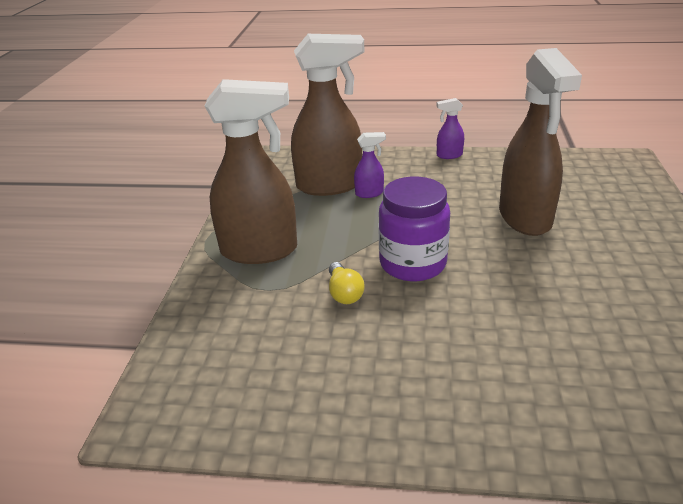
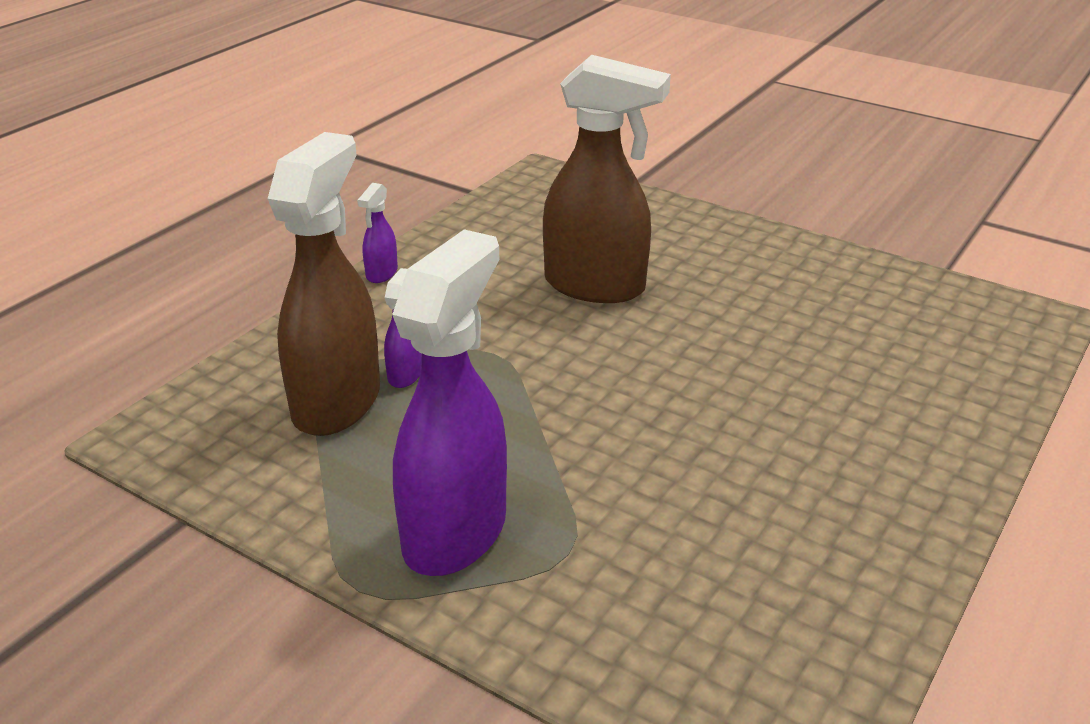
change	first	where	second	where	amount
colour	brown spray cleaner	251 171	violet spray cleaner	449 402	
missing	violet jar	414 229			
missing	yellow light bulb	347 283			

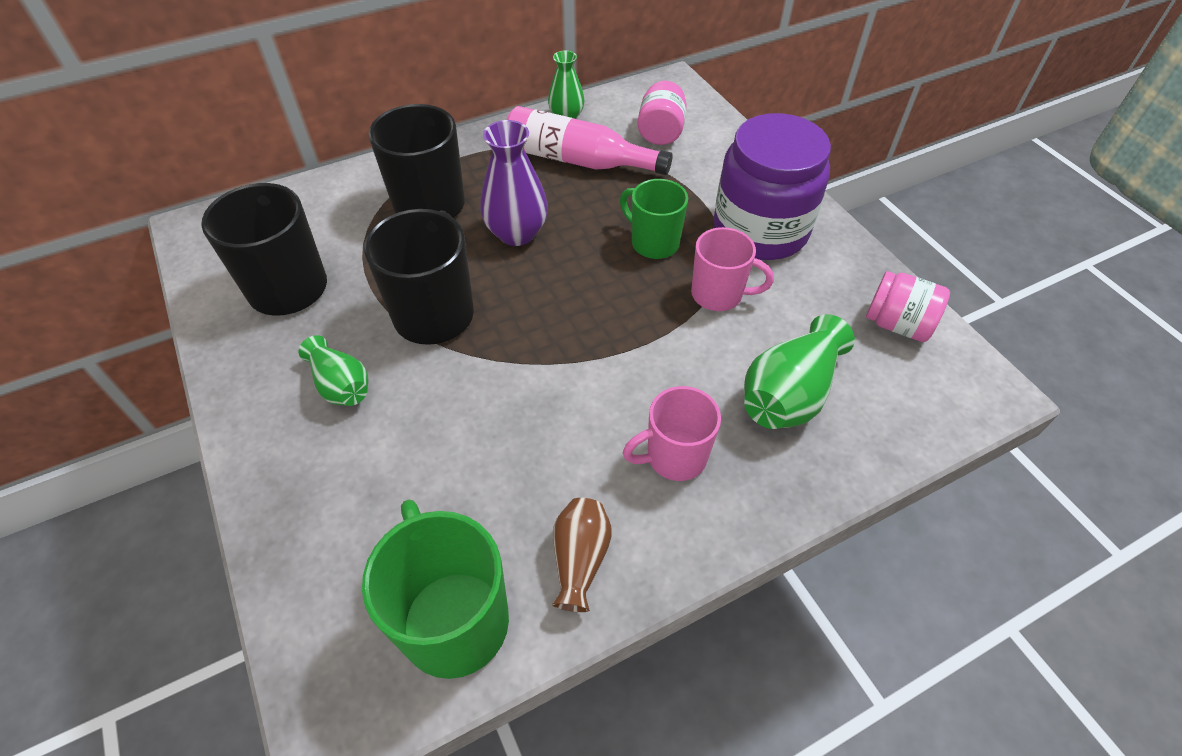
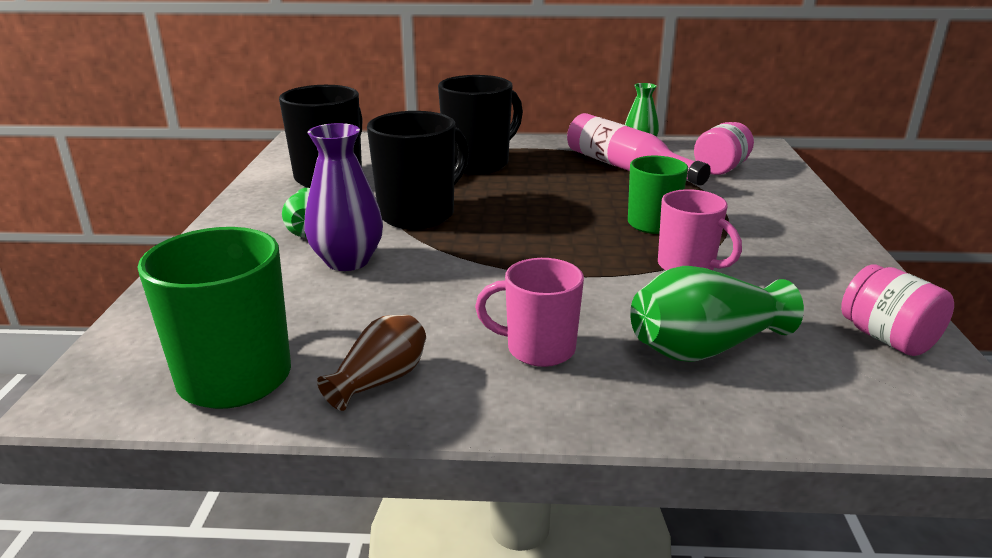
change	first	where	second	where	amount
missing	violet jar	772 186			
relocated	violet tall vase	514 183		343 197	

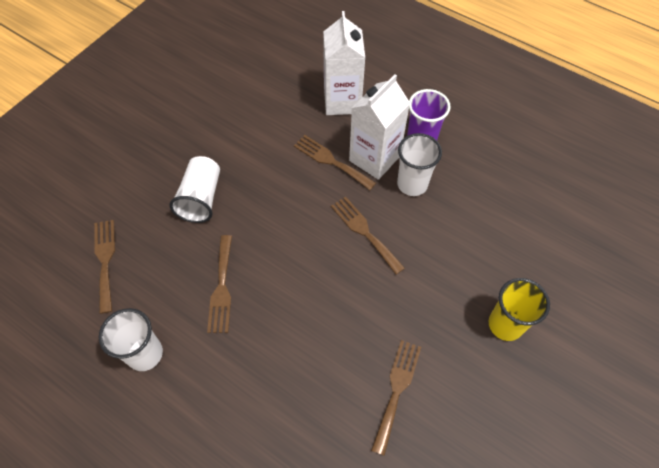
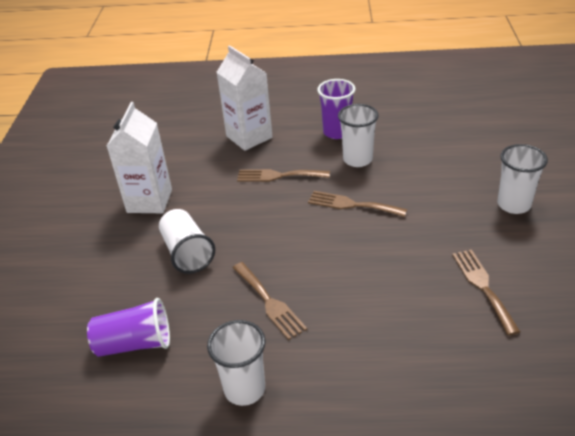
change	first	where	second	where	amount
relocated	white carton	379 127		139 157	
exchanged	brown fork	104 267	violet tumbler	128 327	
colour	yellow tumbler	519 309	white tumbler	522 179	

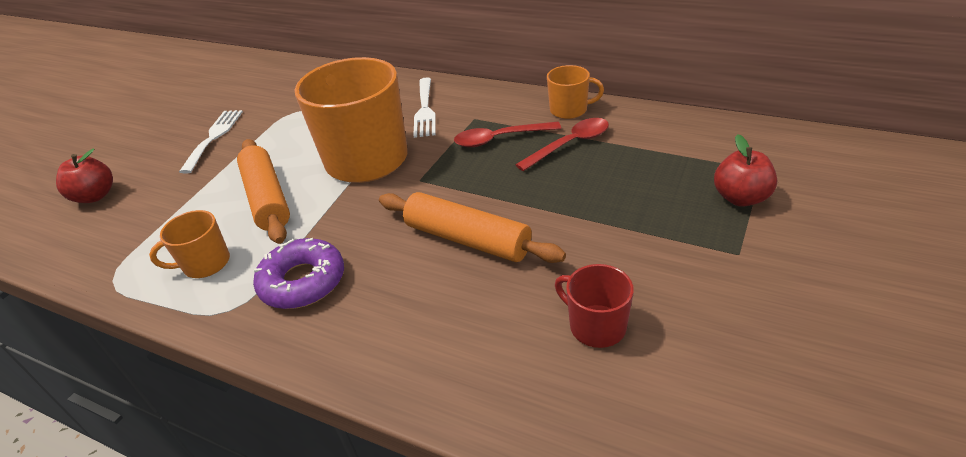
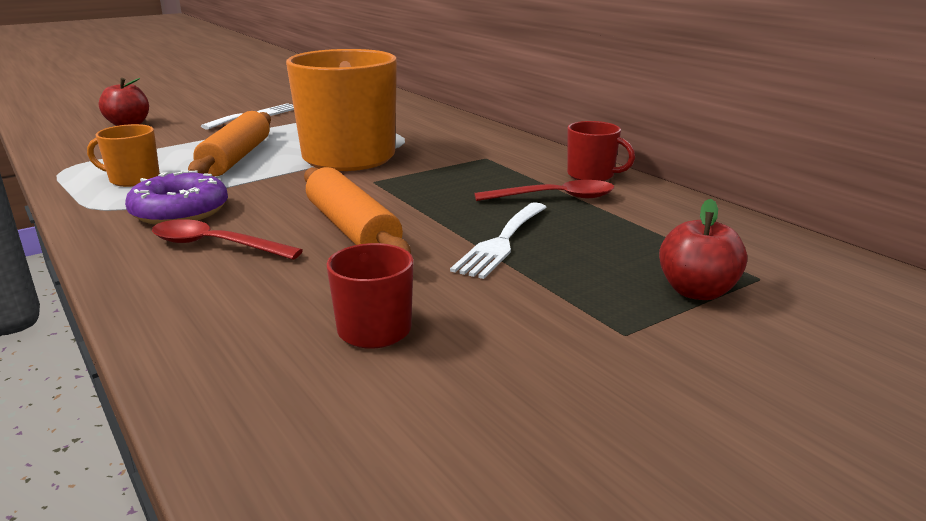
change	first	where	second	where	amount
colour	bright orange mug	575 92	crimson mug	601 151	
relocated	white fork	424 108		498 240	
relocated	crimson spoon	507 134		227 239	

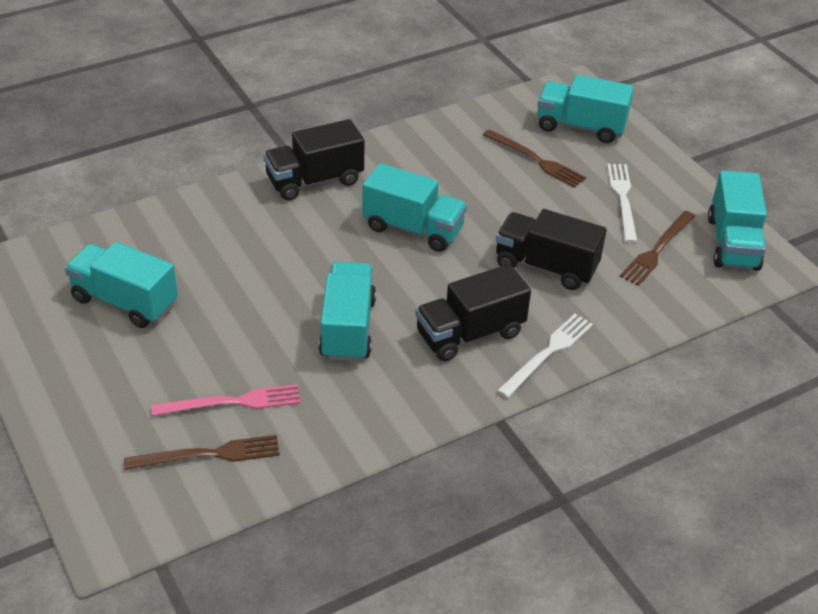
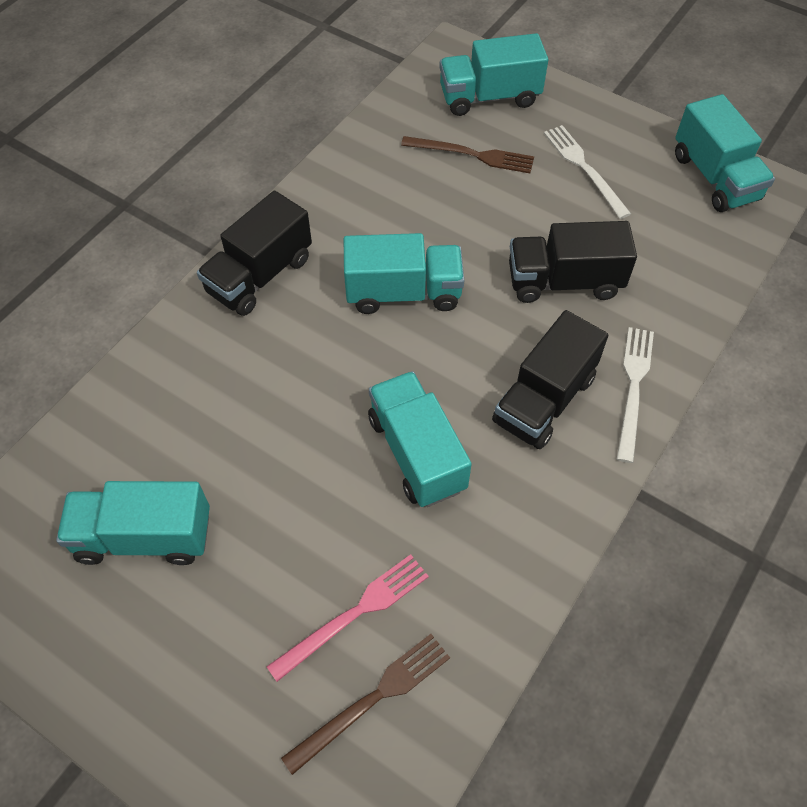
change	first	where	second	where	amount
missing	brown fork	657 248			

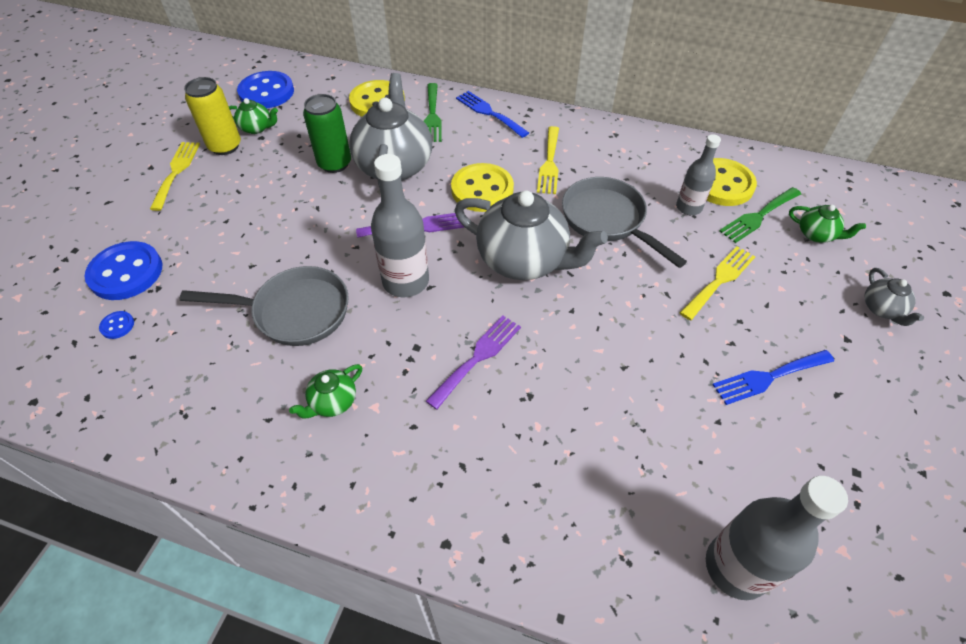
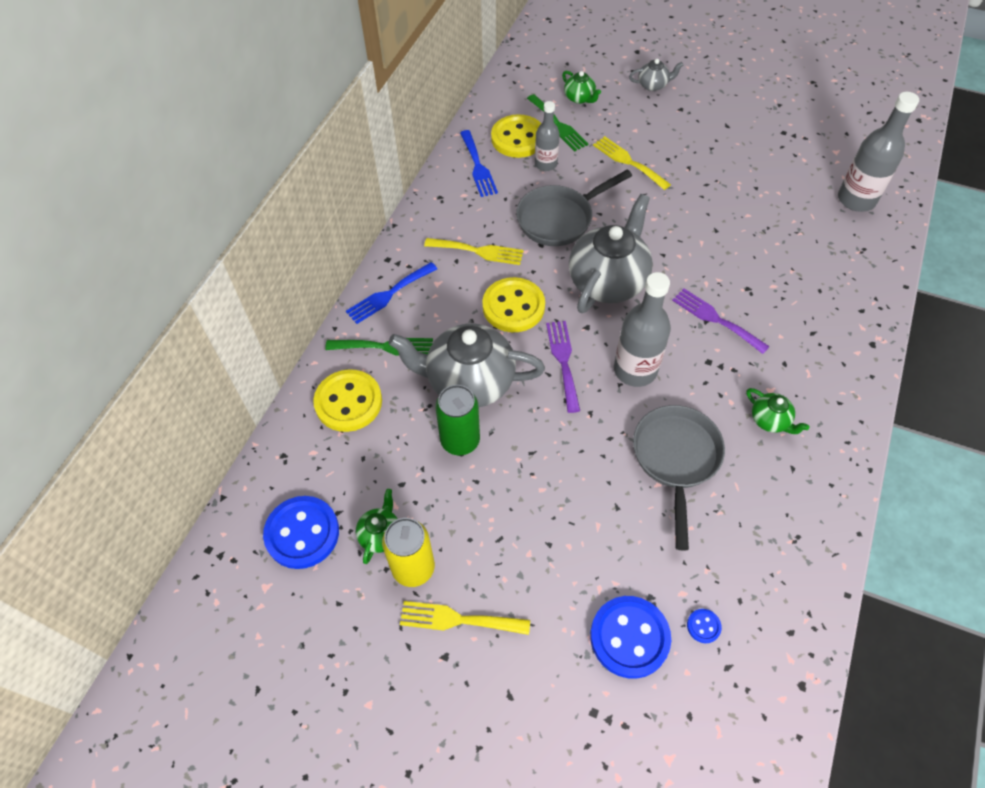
change	first	where	second	where	amount
spun	leaf-green teapot	827 224		581 87	105 degrees clockwise
relocated	cobalt fork	773 377		479 163	

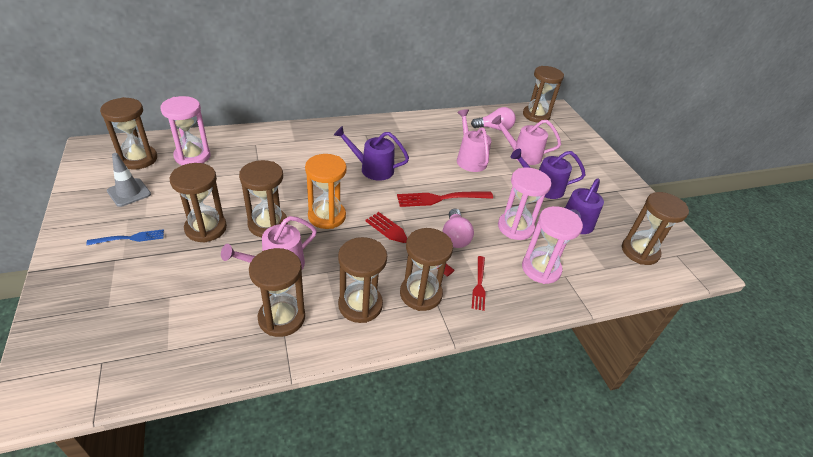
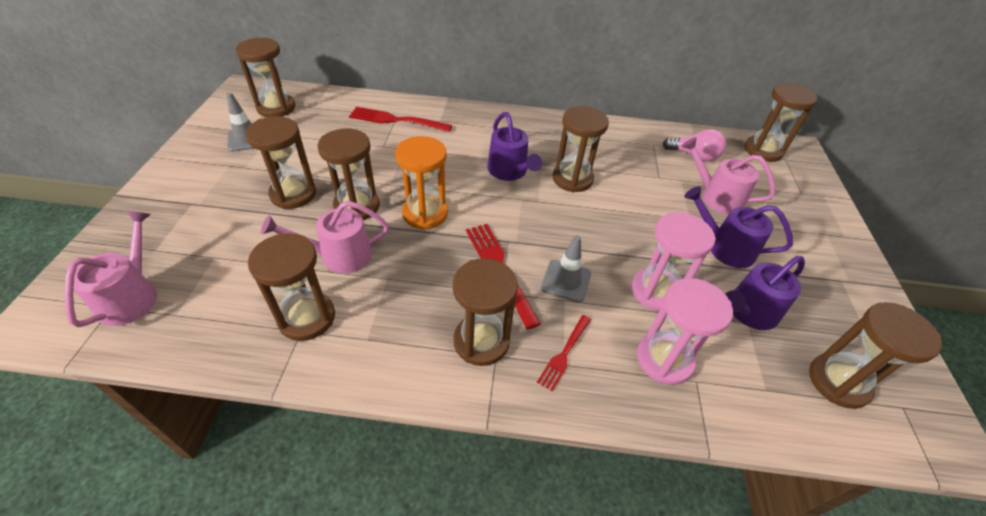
change	first	where	second	where	amount
missing	rose-pink hourglass	185 131			
relocated	rose-pink watering can	474 140		110 269	
spun	violet watering can	371 153		514 146	150 degrees counterclockwise
relocated	crimson fork	445 199		400 119	
exchanged	rose-pink light bulb	458 228	ash-grey road cone	566 269	
missing	cobalt fork	125 237			
relocated	brown hourglass	362 280		580 149	

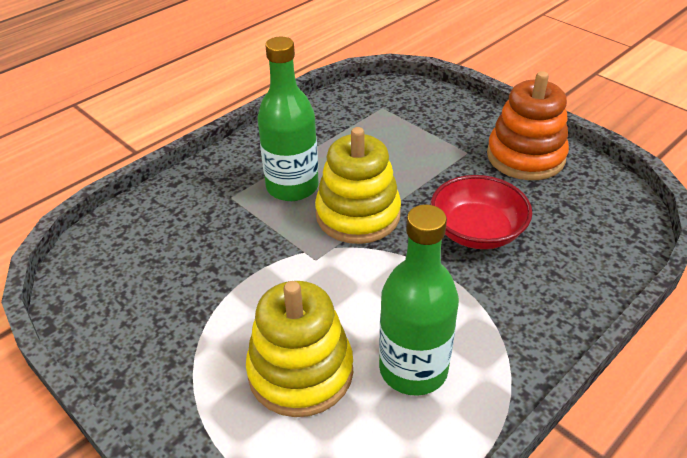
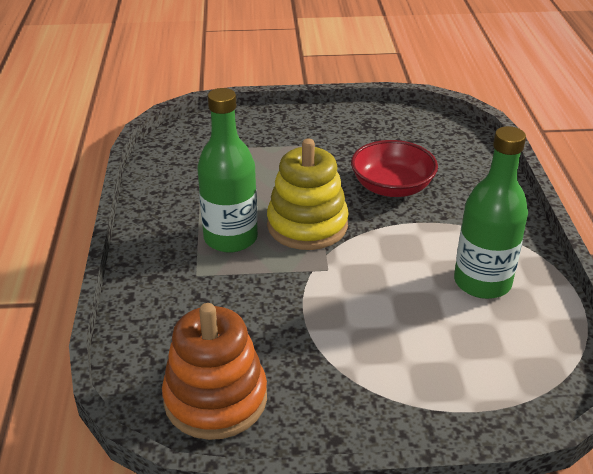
change	first	where	second	where	amount
relocated	bright orange stacking rings	528 125		214 371	
missing	yellow stacking rings	299 349			

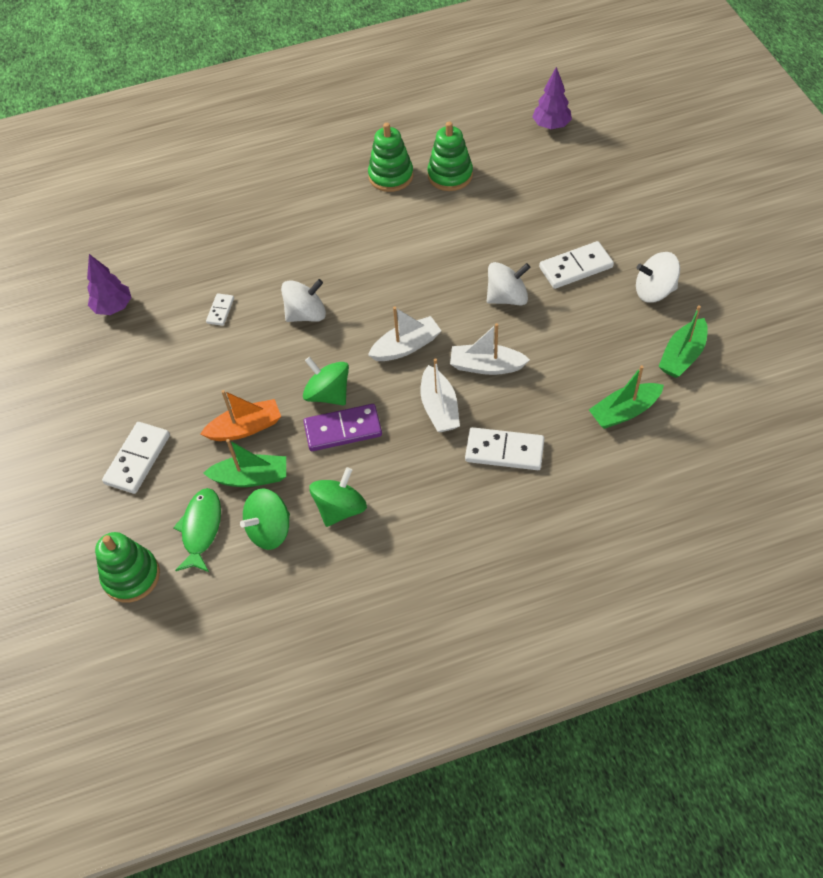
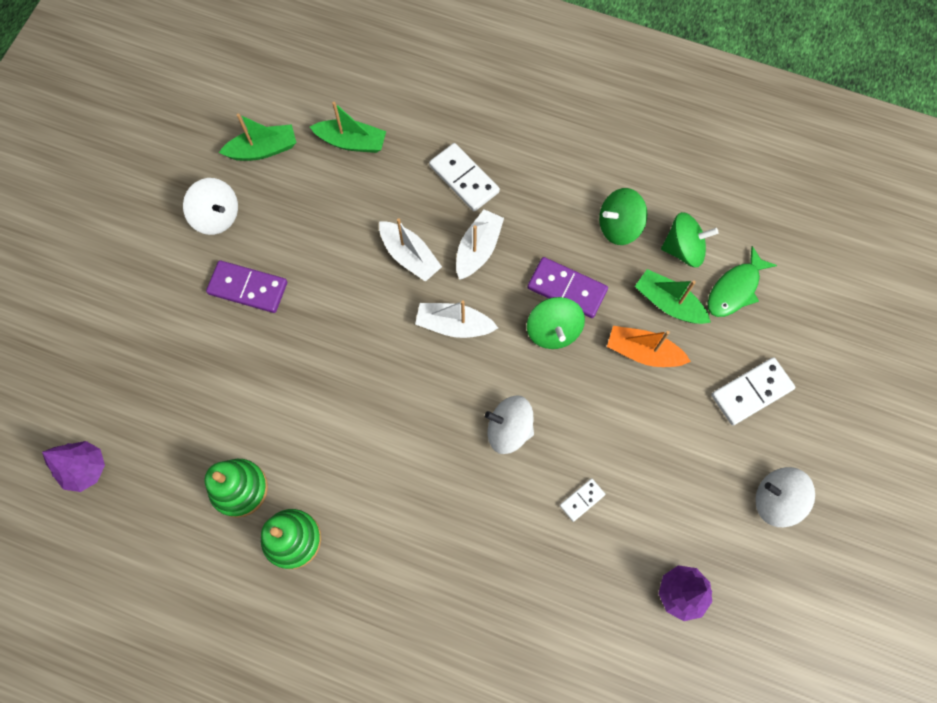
change	first	where	second	where	amount
colour	white domino	576 265	violet domino	246 286	
relocated	white whirligig	508 283		785 497	
missing	leaf-green stacking rings	127 567			

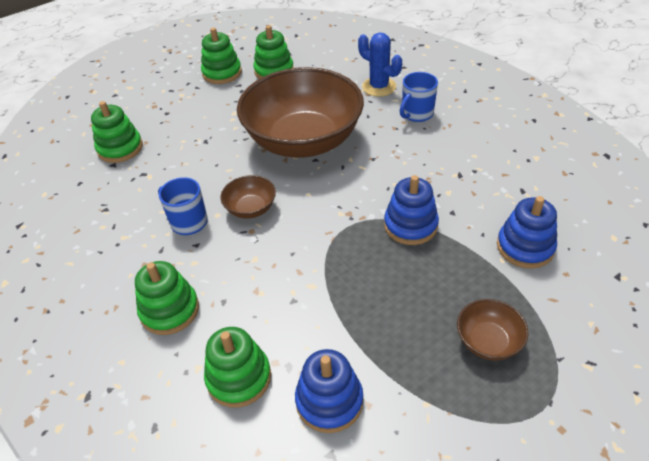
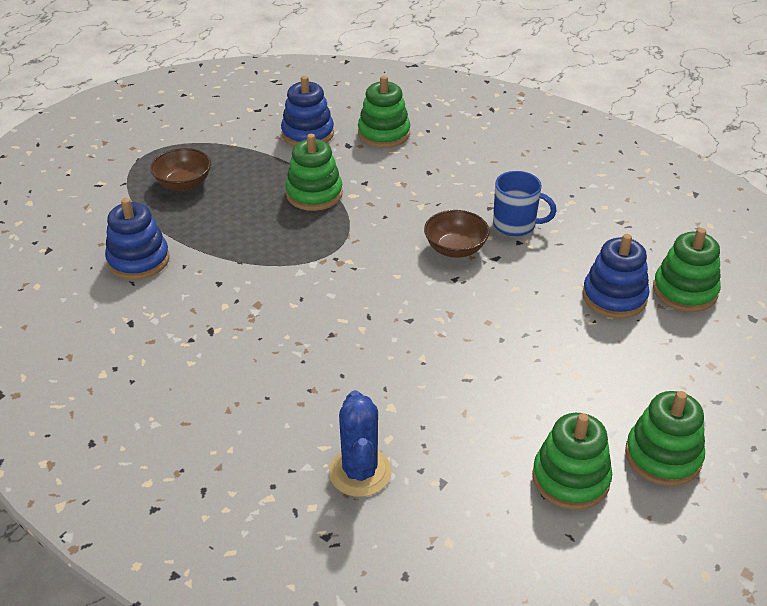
change	first	where	second	where	amount
spun	cobalt prickly plant	380 64		360 443	60 degrees clockwise
missing	brown serving bowl	300 112			
missing	cobalt mug	419 97			
relocated	cobalt stacking rings	411 210		616 276	
relocated	leaf-green stacking rings	167 298		314 172	

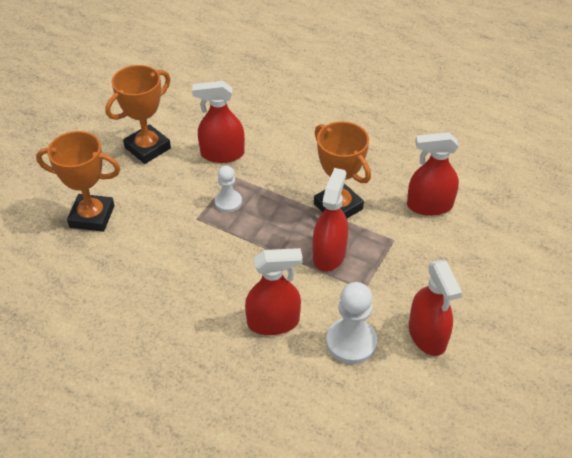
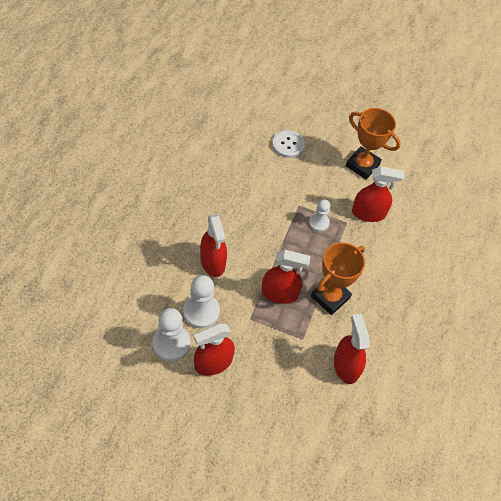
change	first	where	second	where	amount
spun	crimson spray cleaner	218 122		378 194	105 degrees clockwise
exchanged	bright orange prize cup	78 181	white button	288 144	
appeared			white pawn	171 334	

